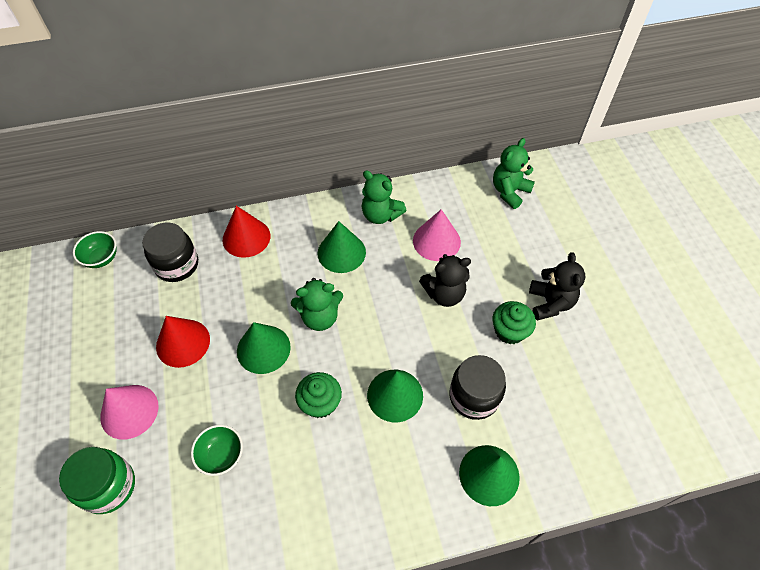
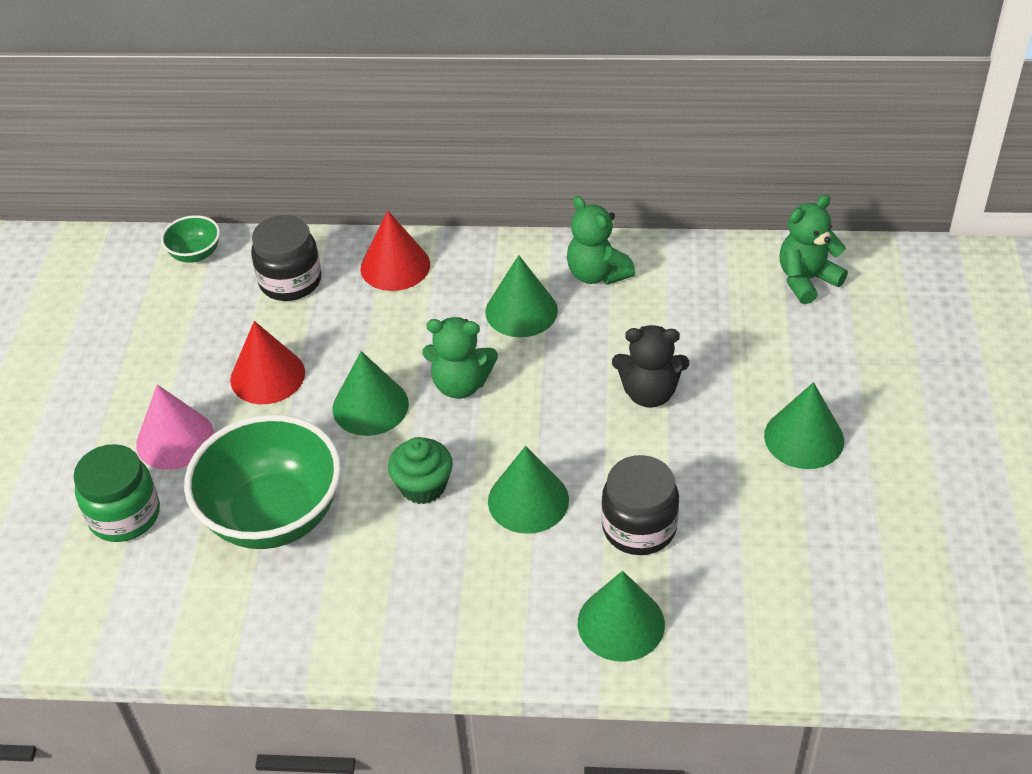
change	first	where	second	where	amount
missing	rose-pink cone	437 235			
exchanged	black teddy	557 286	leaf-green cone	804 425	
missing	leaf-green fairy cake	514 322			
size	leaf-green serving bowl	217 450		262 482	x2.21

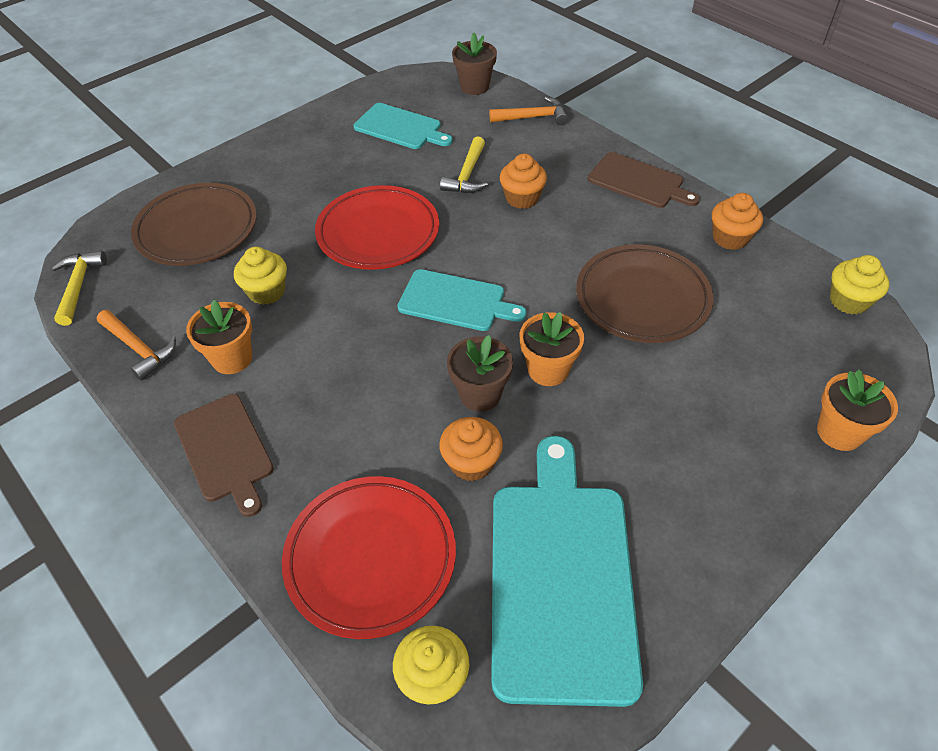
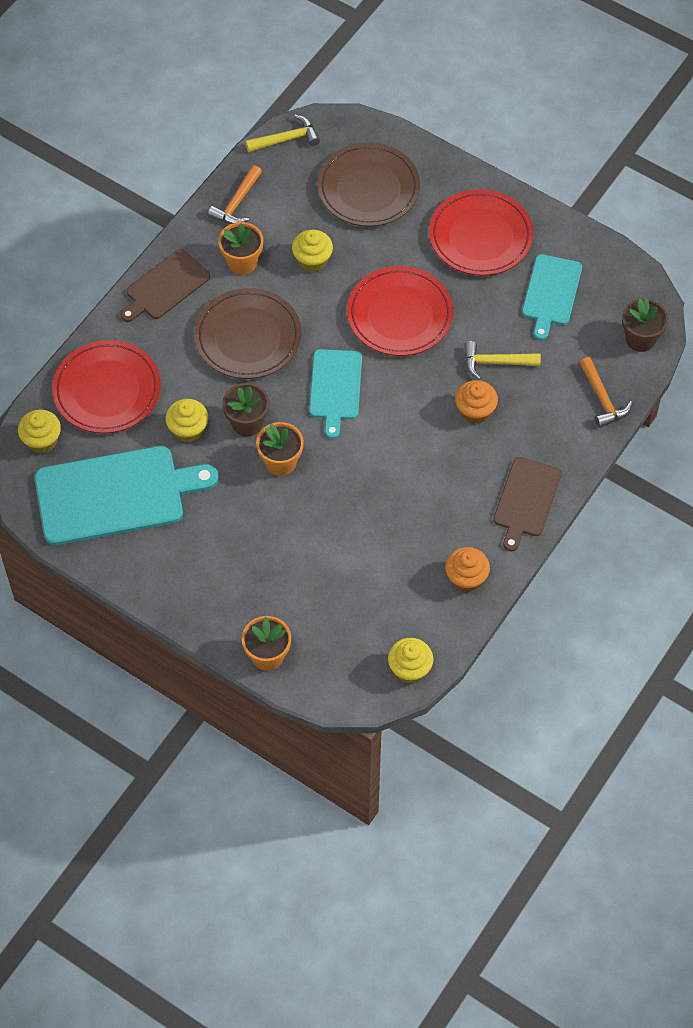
change	first	where	second	where	amount
relocated	brown dinner plate	645 293		247 333	
colour	bright orange fairy cake	471 449	yellow fairy cake	187 421	
appeared			crimson dinner plate	481 232	

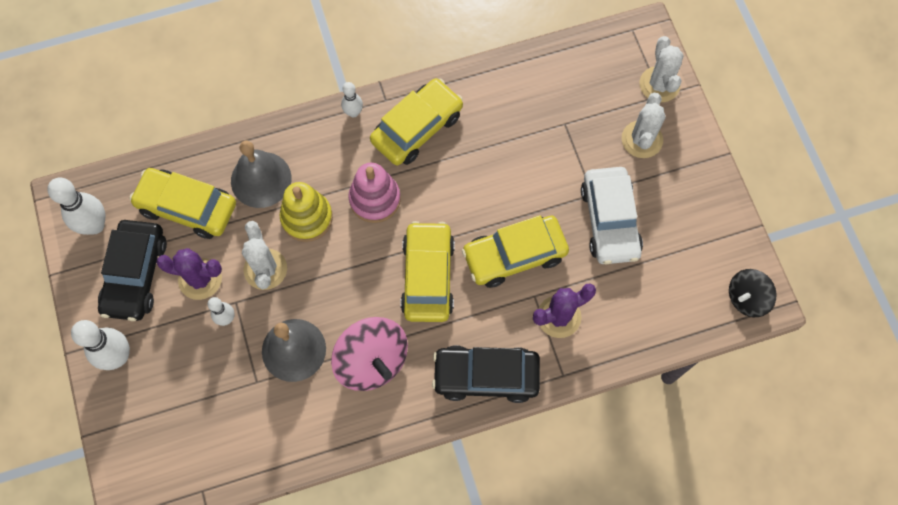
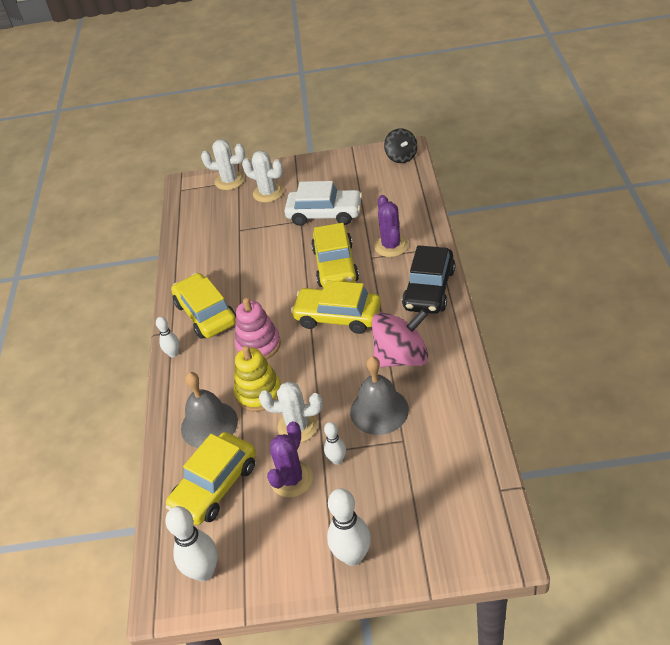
change	first	where	second	where	amount
missing	black toy car	132 270			

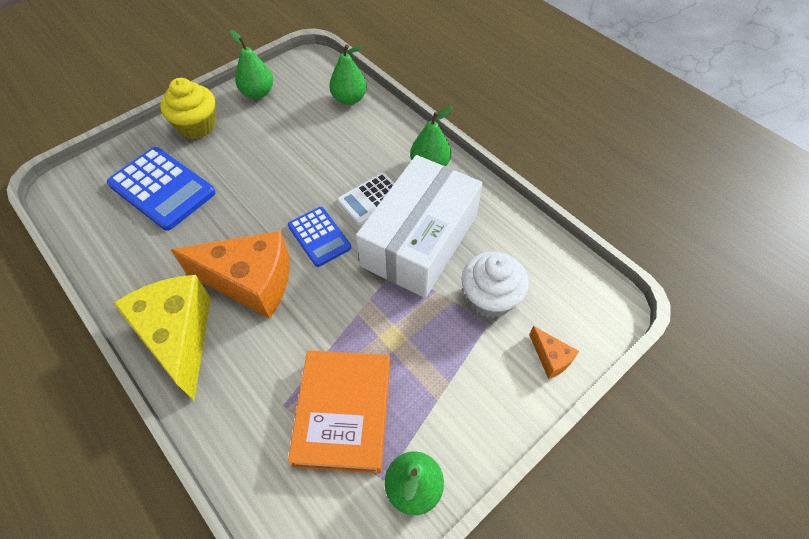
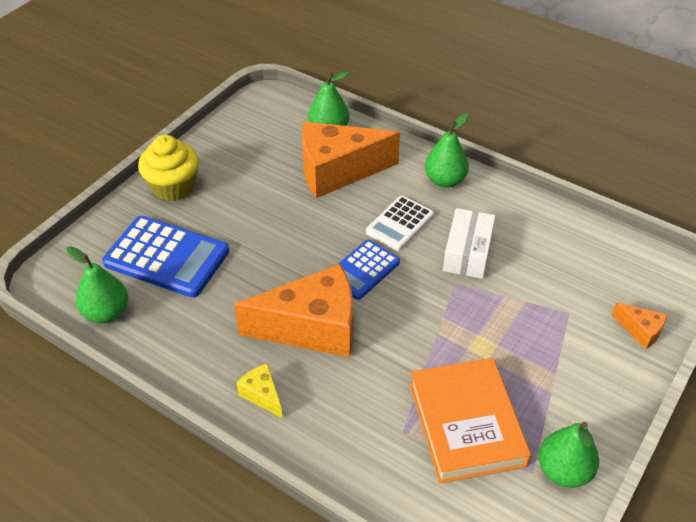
change	first	where	second	where	amount
relocated	leaf-green pear fruit	251 64		97 284	
size	white box	419 226		469 243	x0.52
spun	cobalt calculator	319 237		368 270	90 degrees clockwise
missing	white fairy cake	495 285			
size	yellow piece of cheese	162 337		260 391	x0.44
appeared			bright orange piece of cheese	351 160	

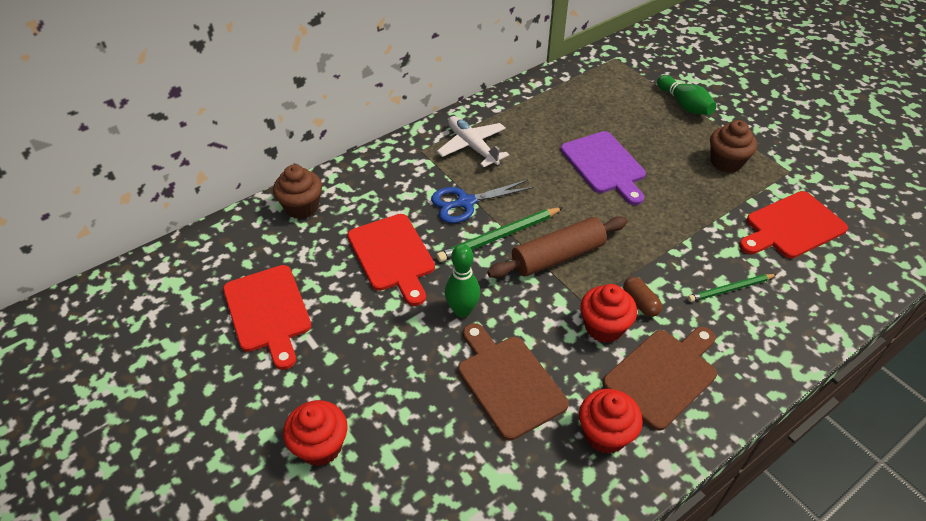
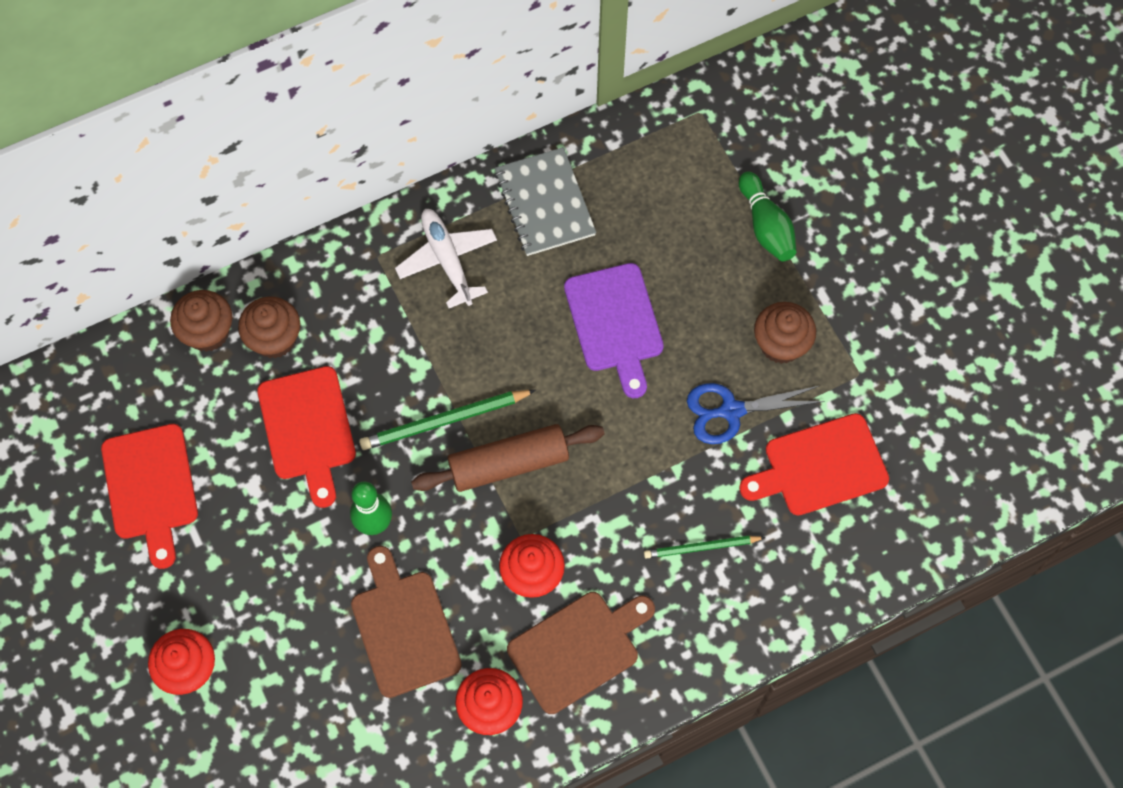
change	first	where	second	where	amount
relocated	cobalt shears	482 201		756 413	
missing	brown pill	642 297			
appeared			ash-grey notebook	545 201	
appeared			brown fairy cake	269 327	

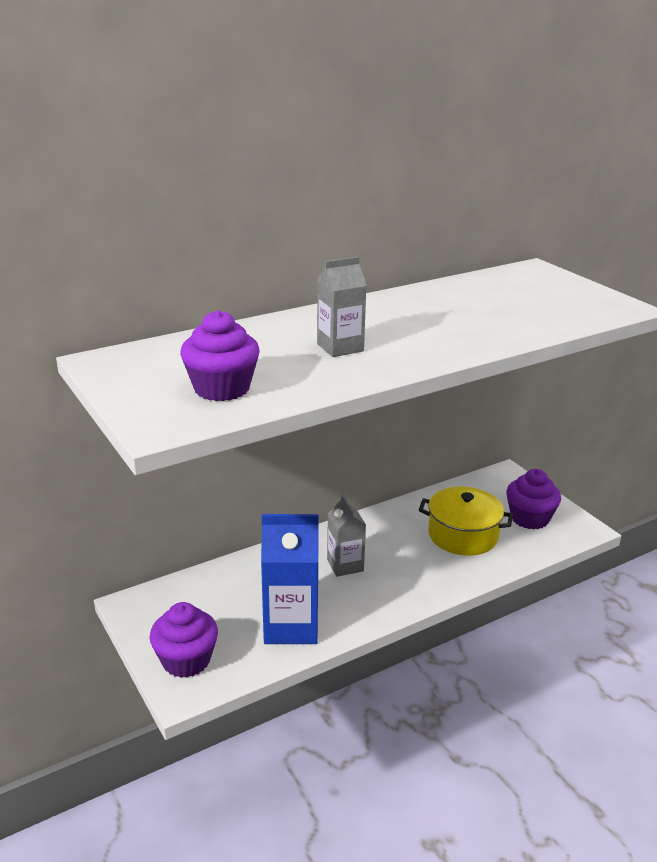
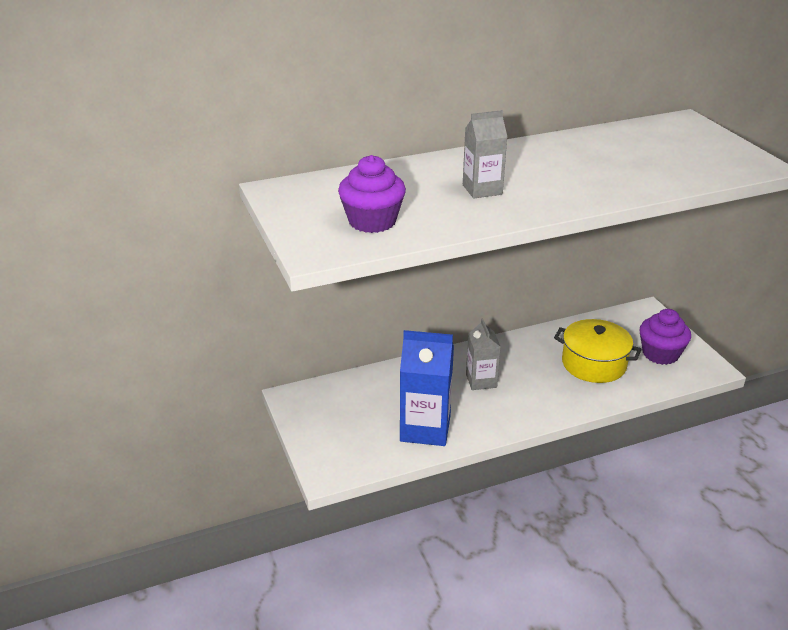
change	first	where	second	where	amount
missing	violet fairy cake	184 640			

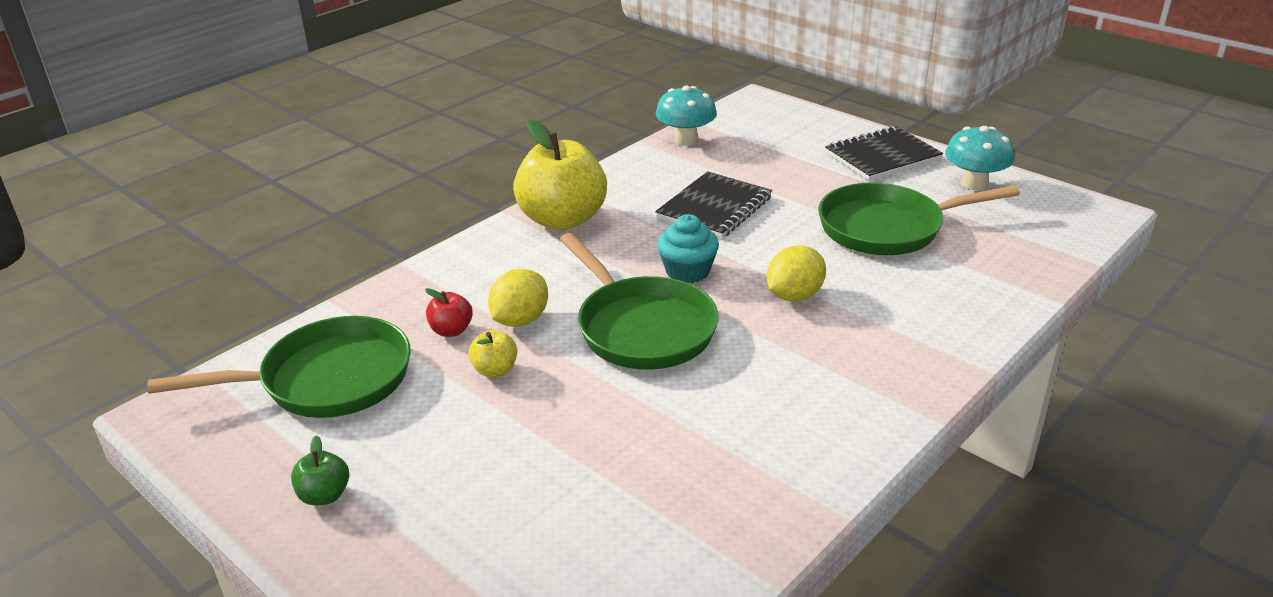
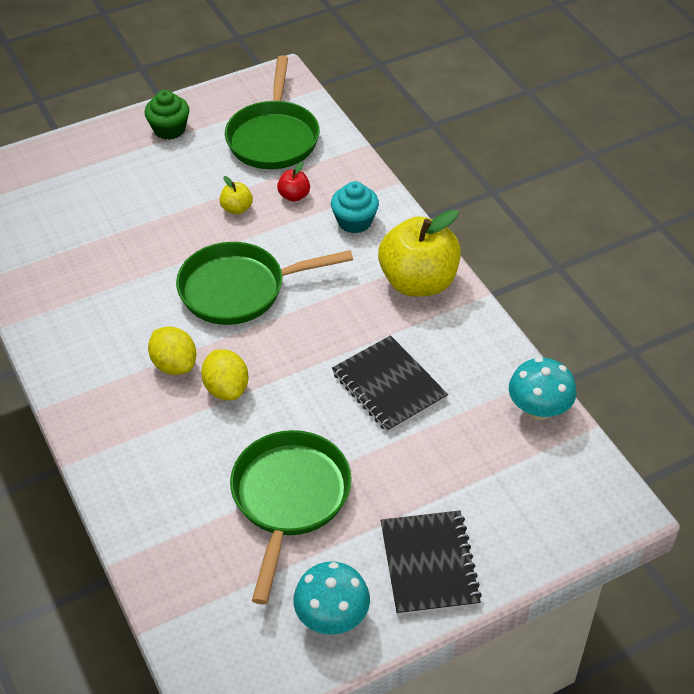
change	first	where	second	where	amount
relocated	aqua fairy cake	688 248		355 207	
relocated	yellow citrus fruit	518 298		172 351	
exchanged	leaf-green toy apple	320 470	leaf-green fairy cake	167 115	

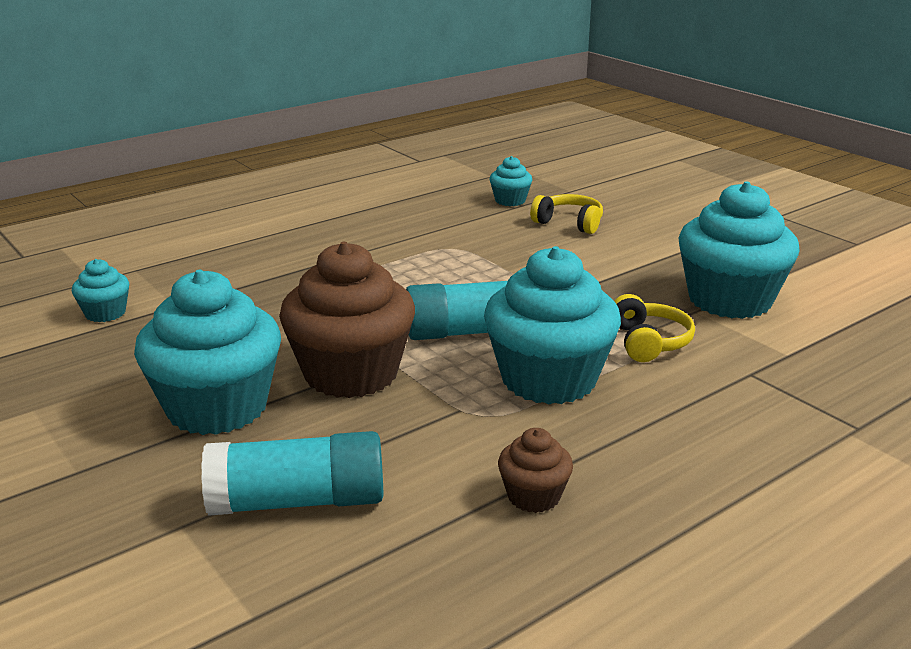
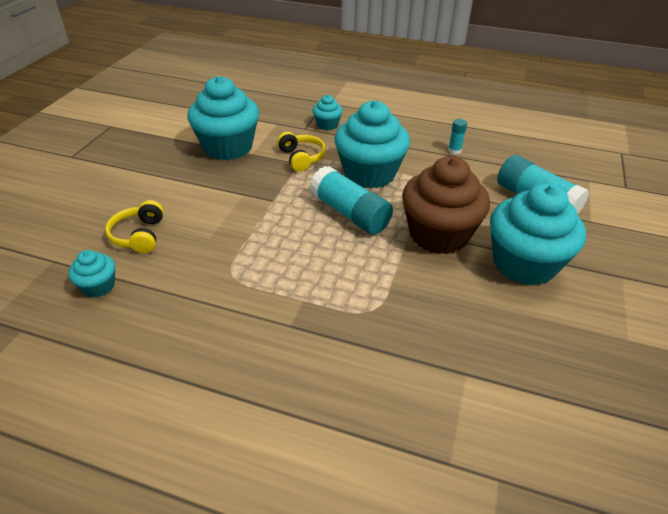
change	first	where	second	where	amount
relocated	aqua fairy cake	100 290		327 112	
spun	yellow headset	654 328		301 152	105 degrees clockwise
exchanged	brown fairy cake	535 470	aqua glue stick	457 137	

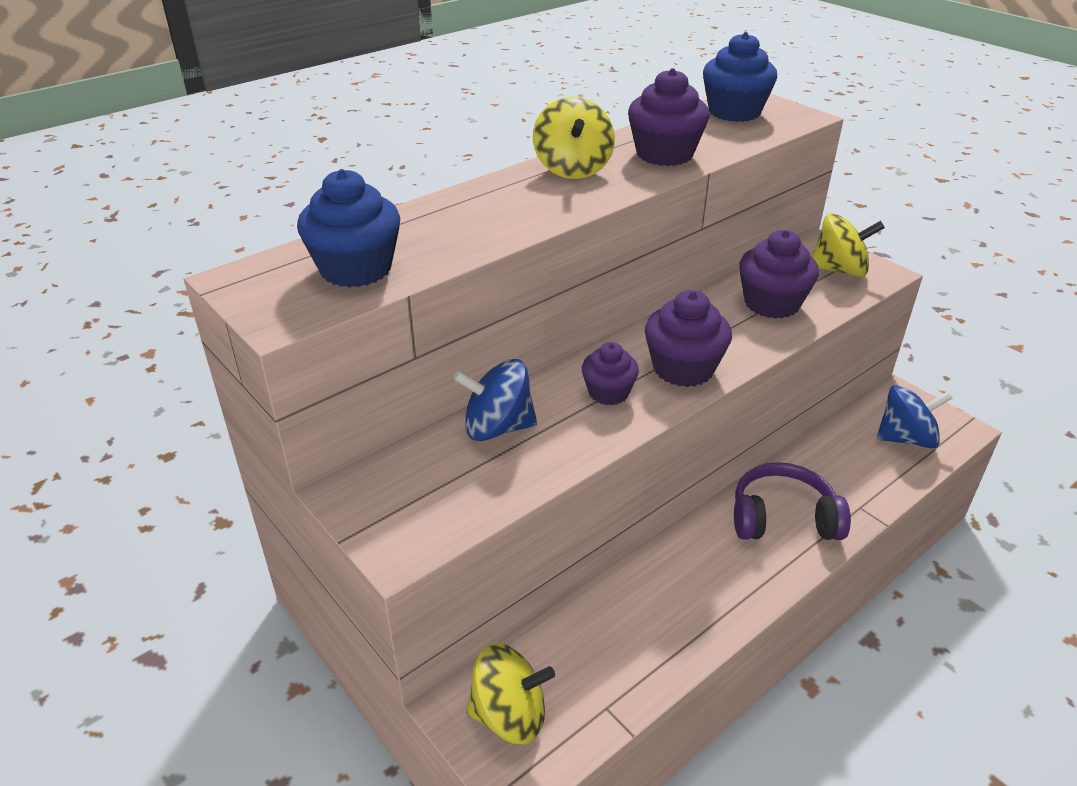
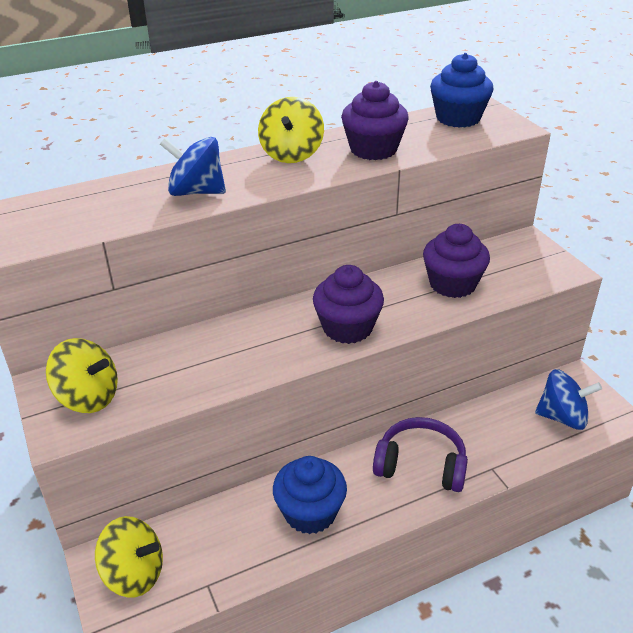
change	first	where	second	where	amount
relocated	cobalt fairy cake	348 228		310 495	
relocated	yellow whirligig	848 245		82 375	
missing	violet fairy cake	610 374			
relocated	cobalt whirligig	495 400		193 166	

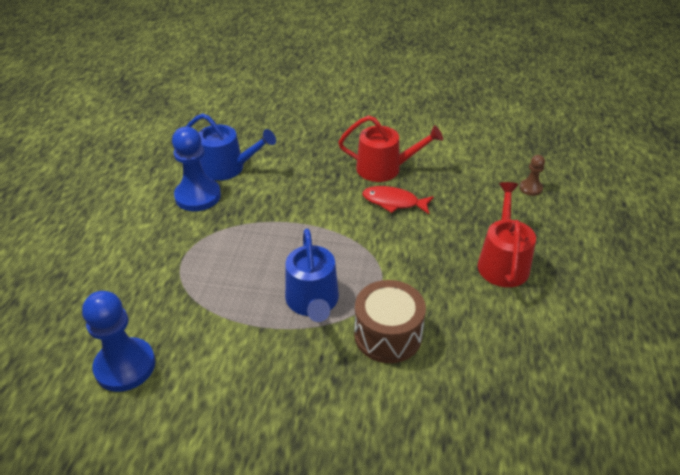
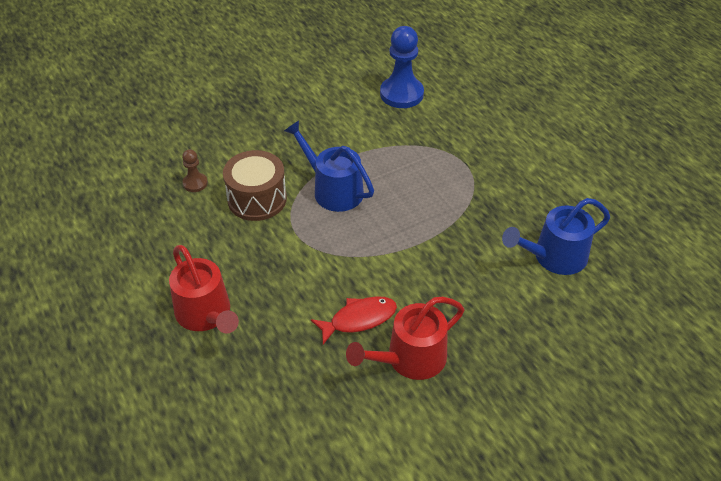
change	first	where	second	where	amount
missing	cobalt pawn	196 169			
relocated	brown pawn	532 175		195 170	

